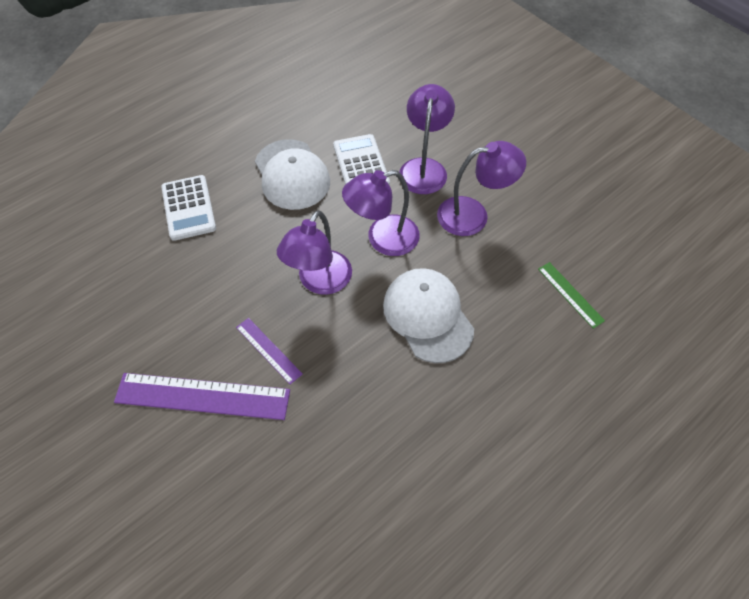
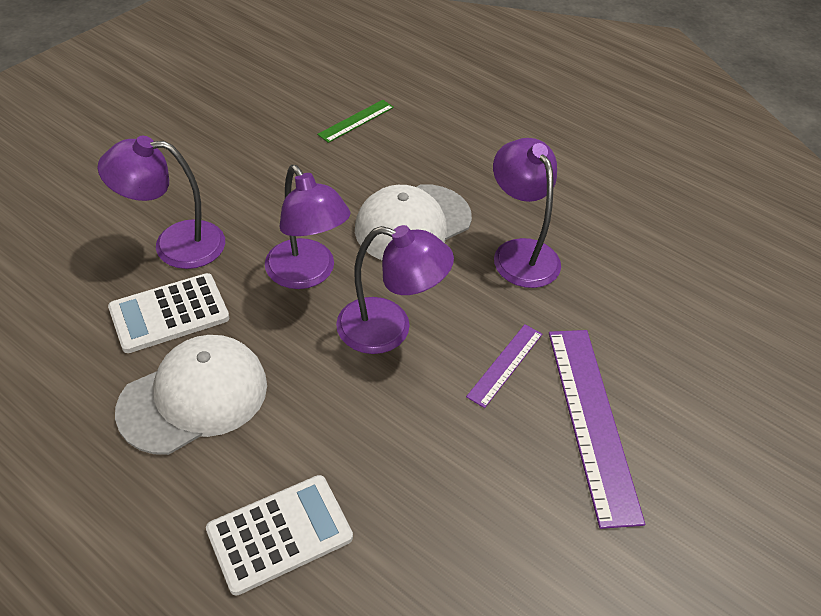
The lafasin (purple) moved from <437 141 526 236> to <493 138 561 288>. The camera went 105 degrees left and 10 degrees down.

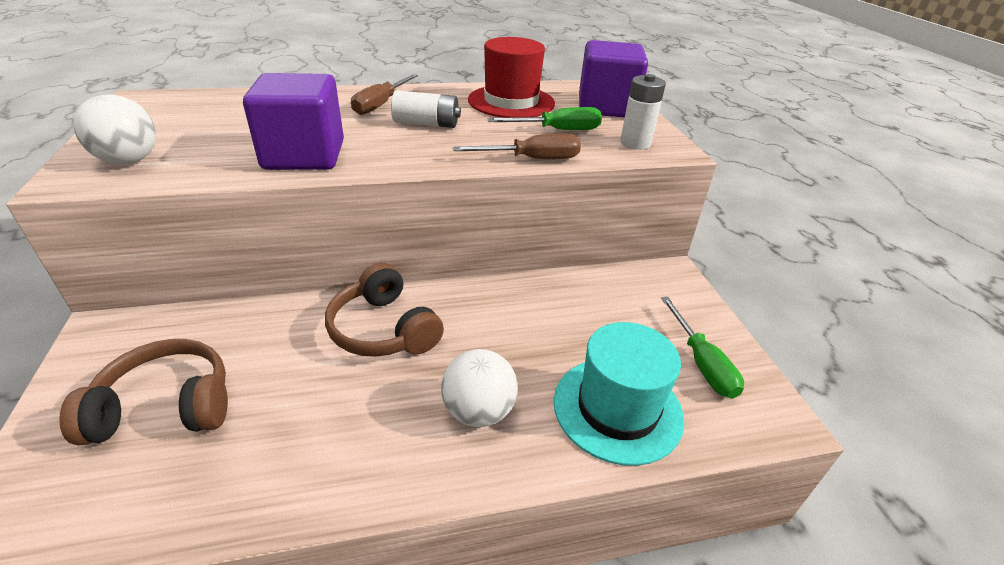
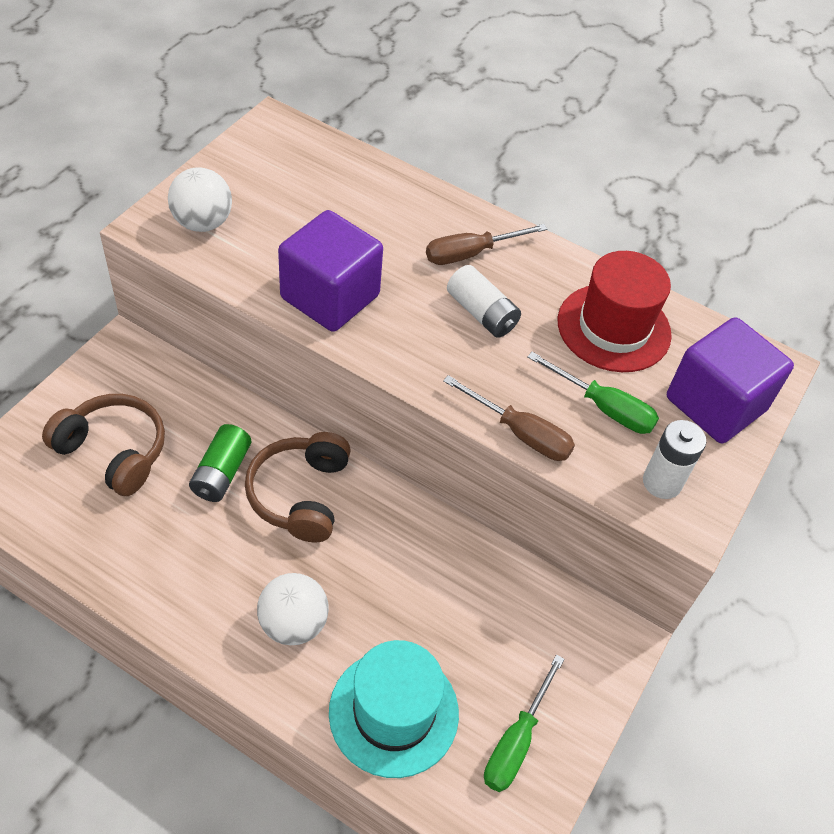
The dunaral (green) at <189 424 251 502> appeared. The camera went 40 degrees right and 15 degrees up.

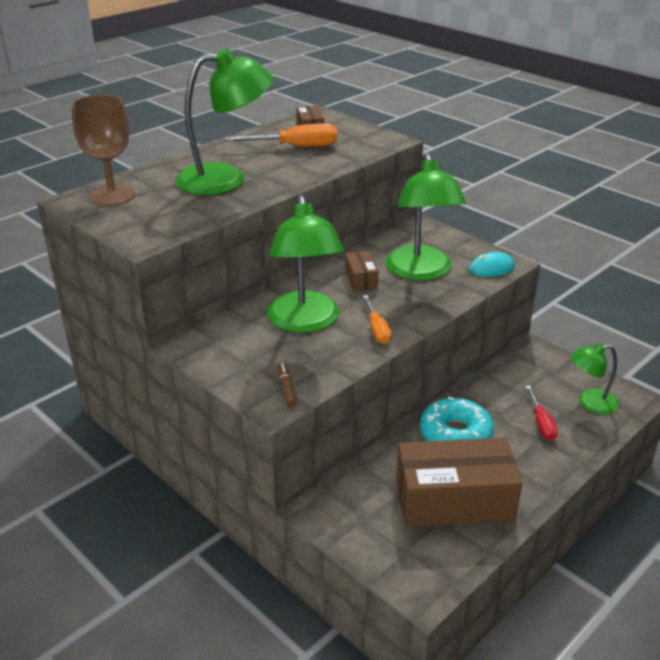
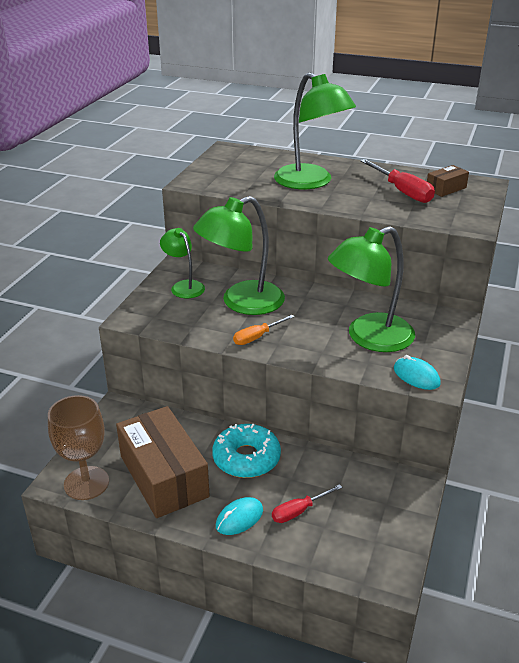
The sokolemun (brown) at <278 363 297 407> disappeared. The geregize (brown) at <345 251 379 291> disappeared. The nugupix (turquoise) at <216 497 263 535> appeared. The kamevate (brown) moved from <72 95 135 206> to <48 395 109 500>. The lafasin (green) moved from <571 343 619 414> to <160 228 205 298>. The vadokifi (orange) at <225 124 337 147> became the vadokifi (red) at <360 159 435 203>. The camera went 65 degrees right and 0 degrees up.

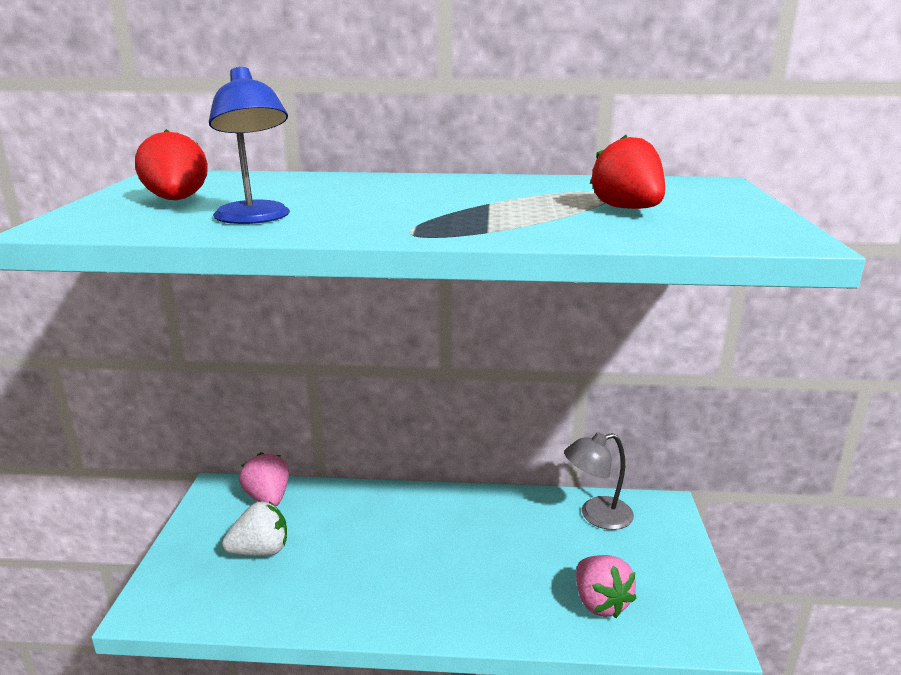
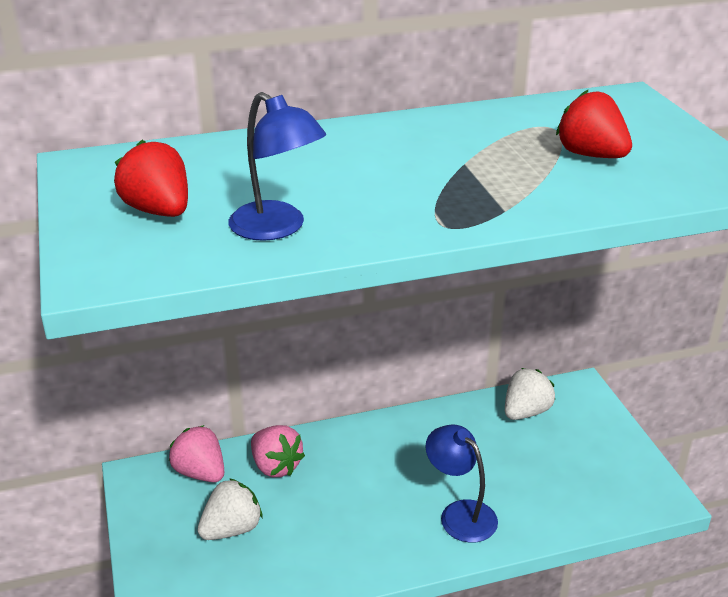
The lafasin (blue) at <425 424 498 543> appeared. The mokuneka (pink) moved from <576 555 637 618> to <251 425 305 477>. The lafasin (grey) at <564 432 634 530> was replaced by the mokuneka (white) at <505 368 555 420>. The camera went 20 degrees left and 10 degrees up.

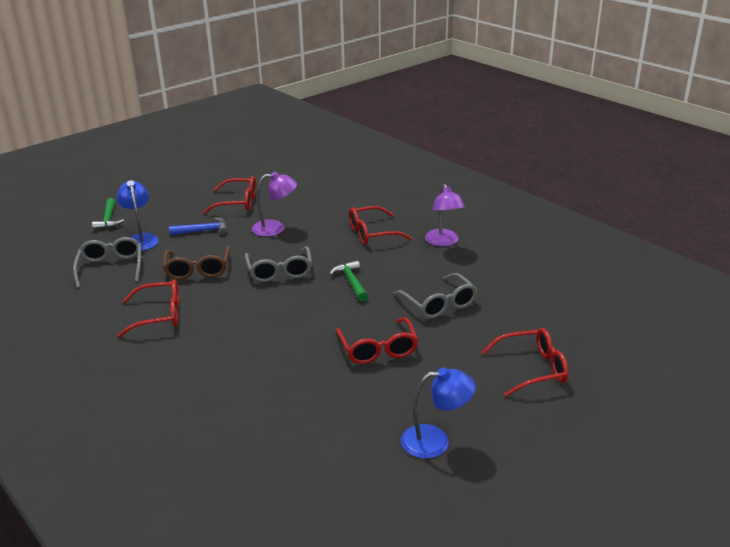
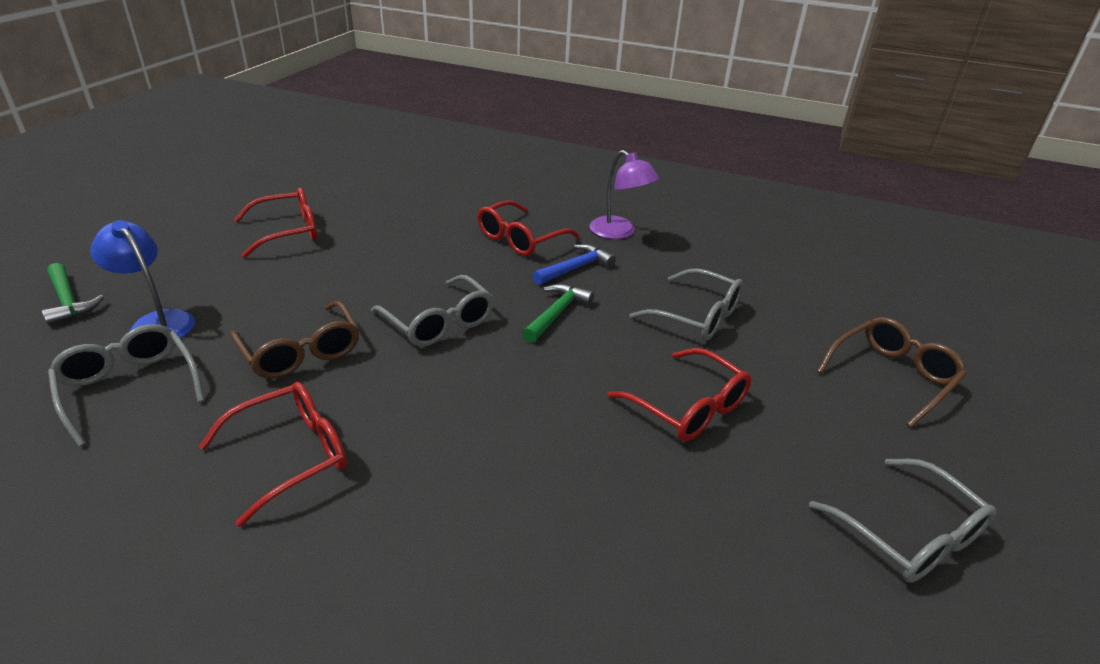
The lafasin (purple) at <252 172 297 237> disappeared. The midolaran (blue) moved from <169 217 228 235> to <533 244 616 285>. The lafasin (blue) at <401 368 476 459> was replaced by the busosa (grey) at <809 459 997 583>. The busosa (red) at <482 328 569 397> became the busosa (brown) at <817 317 967 427>. The midolaran (green) at <329 260 368 302> turned 75 degrees clockwise. The camera went 30 degrees left and 5 degrees up.

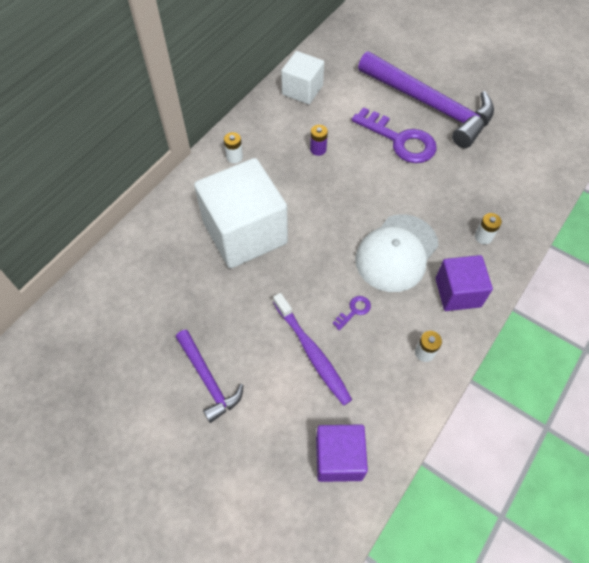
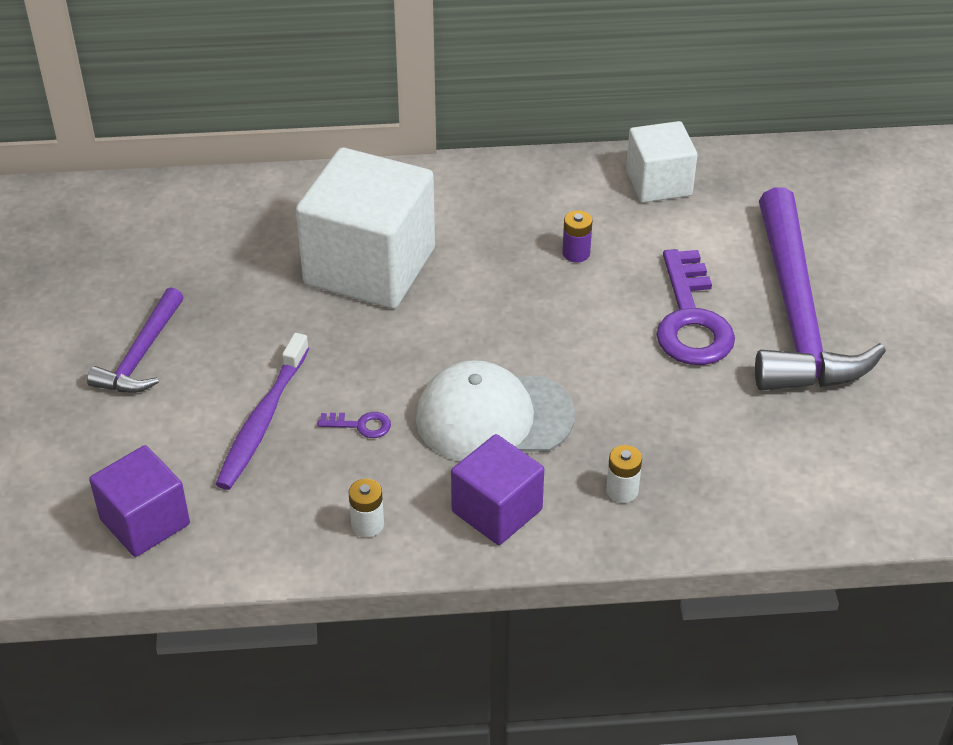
The dunaral (white) at <224 132 243 163> disappeared. The camera went 50 degrees right and 15 degrees down.

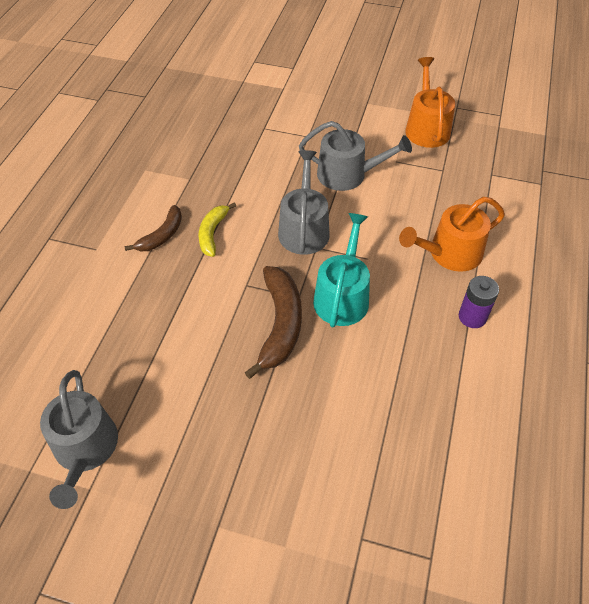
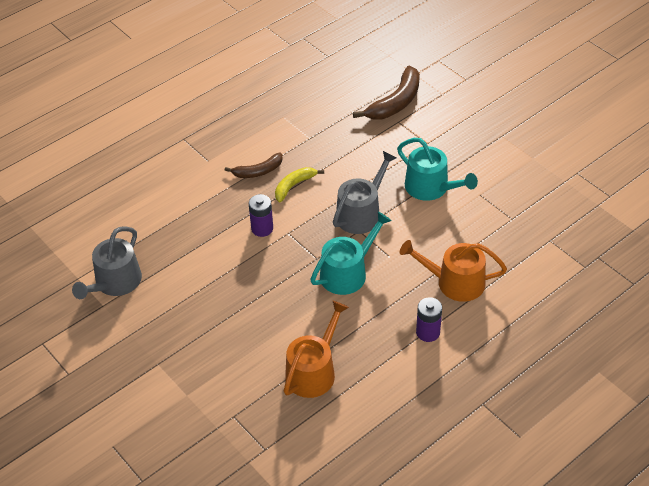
The dunaral (purple) at <249 194 273 237> appeared. The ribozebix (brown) moved from <245 266 302 379> to <353 66 420 119>. The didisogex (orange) moved from <405 57 455 148> to <284 301 349 398>. The didisogex (grey) at <299 121 412 191> became the didisogex (turquoise) at <397 138 478 201>. The camera went 35 degrees right and 5 degrees down.

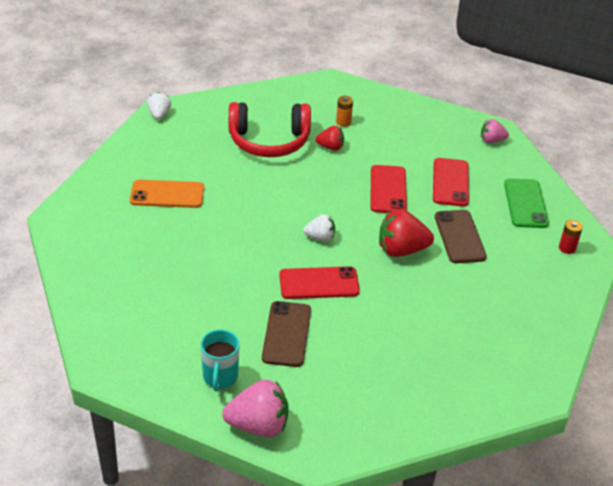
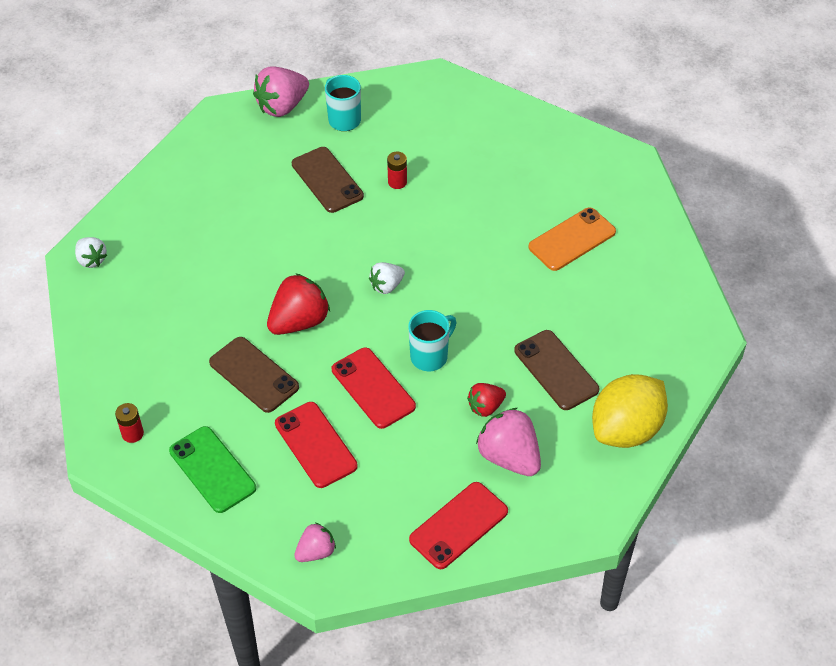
The dunaral (red) at <387 151 407 189> appeared. The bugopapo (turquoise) at <408 310 456 371> appeared. The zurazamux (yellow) at <592 374 668 448> appeared. The mokuneka (white) moved from <147 92 171 120> to <75 237 107 268>. The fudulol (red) moved from <279 266 360 299> to <409 482 508 569>. The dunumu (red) at <229 102 311 157> was replaced by the fudulol (brown) at <514 330 599 410>. The dunaral (orange) at <336 96 353 127> was replaced by the mokuneka (pink) at <476 408 541 476>. The camera went 145 degrees right and 10 degrees up.

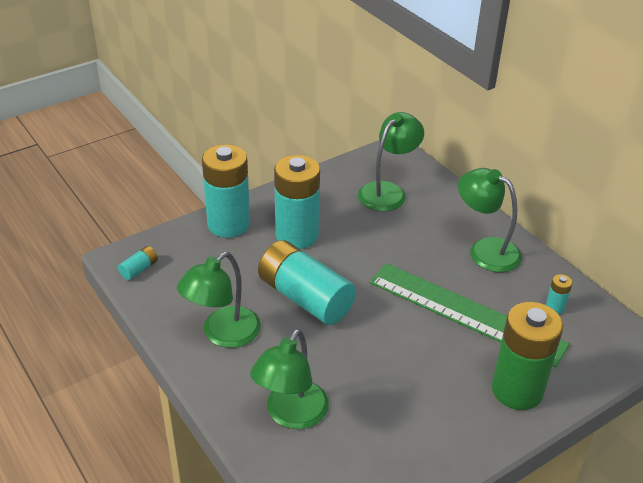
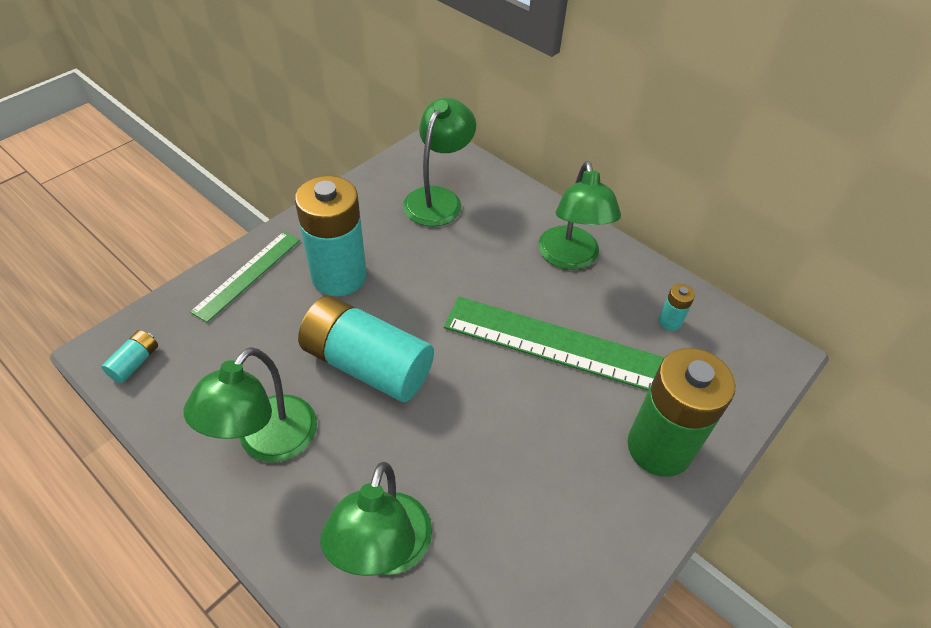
The dunaral (turquoise) at <202 144 250 238> was replaced by the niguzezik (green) at <190 232 300 323>. The lafasin (green) at <458 168 522 272> turned 120 degrees counterclockwise. The camera went 15 degrees left and 10 degrees up.

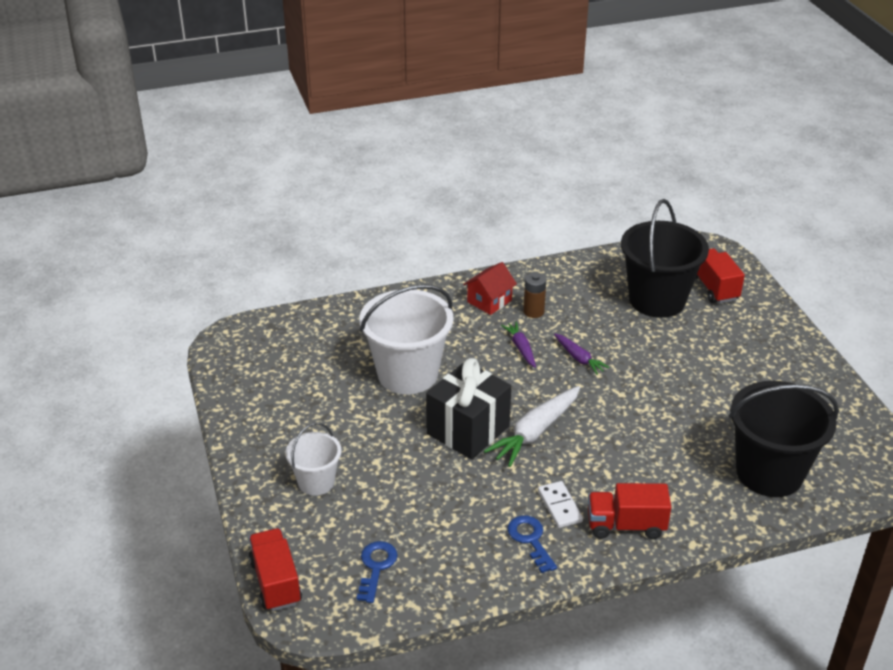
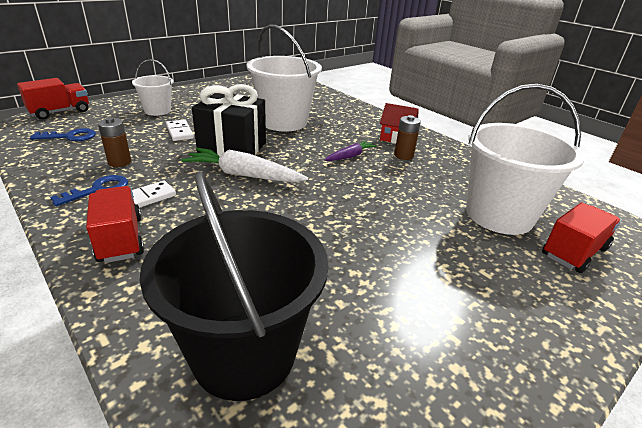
The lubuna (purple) at <554 333 610 375> disappeared. The dunaral (brown) at <98 117 131 167> appeared. The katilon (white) at <166 119 194 141> appeared. The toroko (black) at <621 199 709 318> became the toroko (white) at <466 84 585 235>. The camera went 65 degrees right and 5 degrees down.

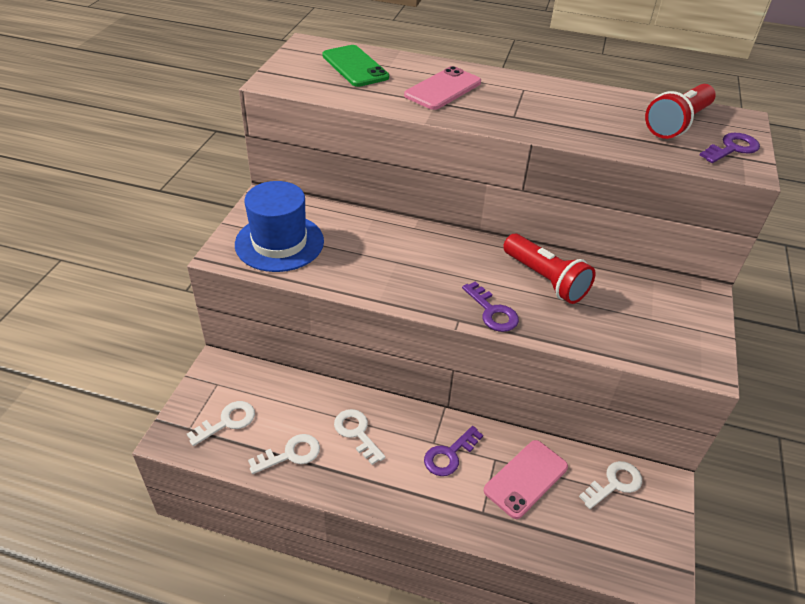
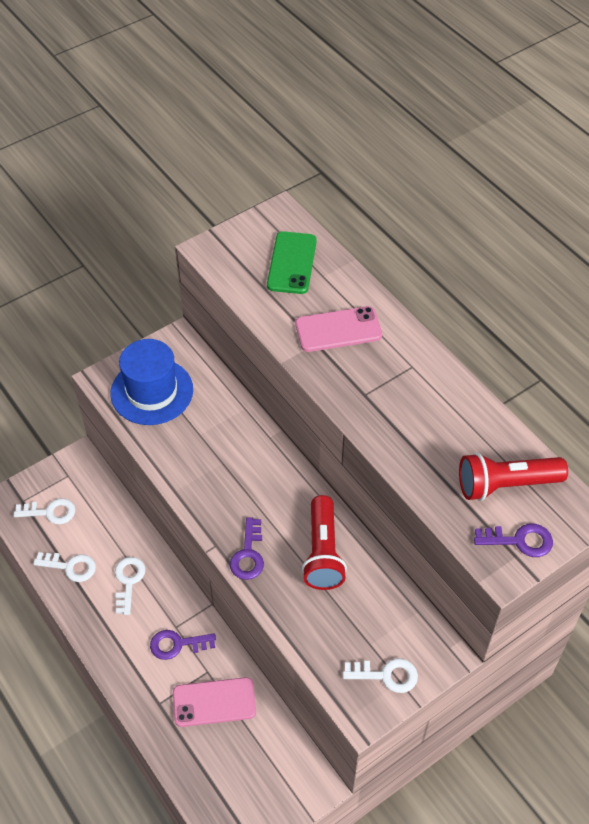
The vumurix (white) moved from <579 461 642 509> to <343 659 418 693>. The camera went 40 degrees right and 10 degrees up.

